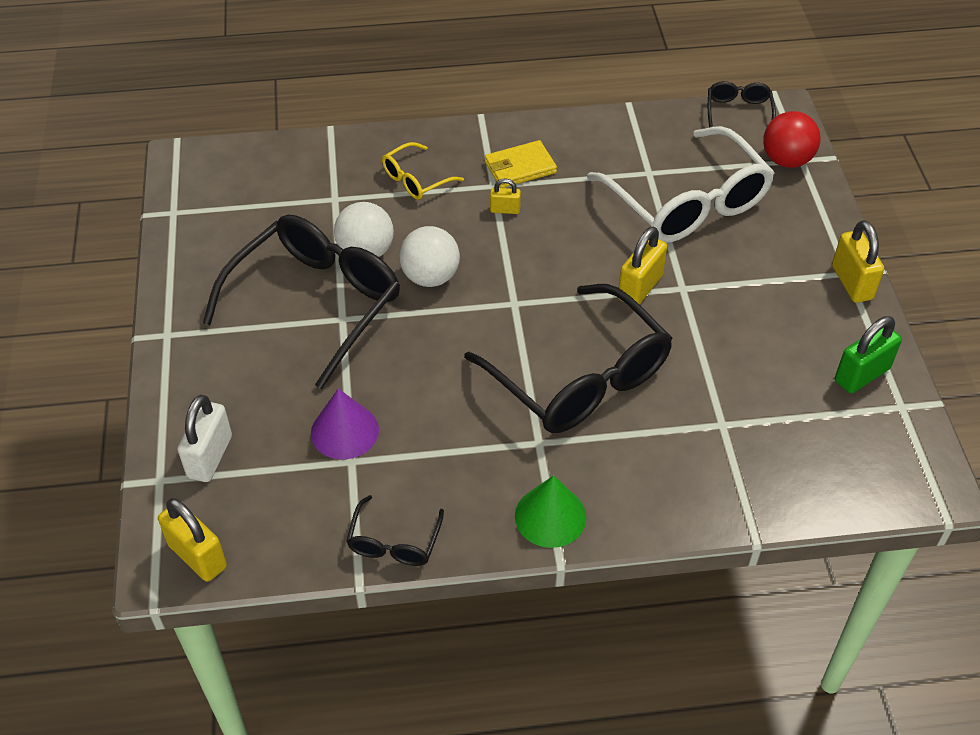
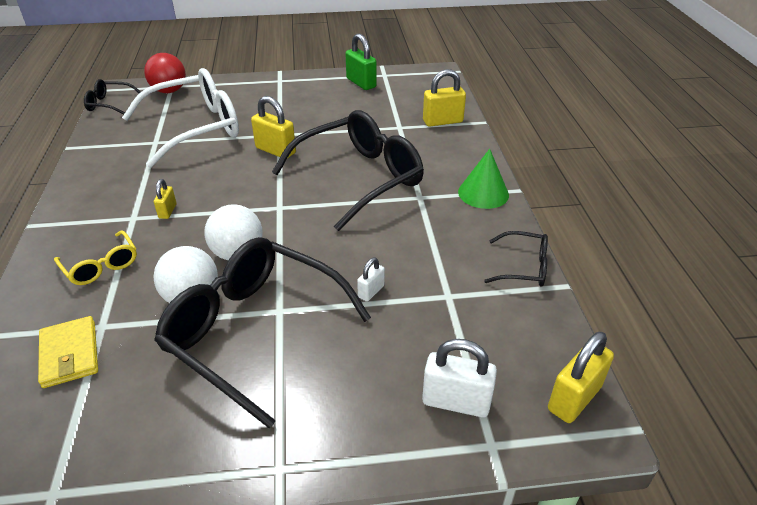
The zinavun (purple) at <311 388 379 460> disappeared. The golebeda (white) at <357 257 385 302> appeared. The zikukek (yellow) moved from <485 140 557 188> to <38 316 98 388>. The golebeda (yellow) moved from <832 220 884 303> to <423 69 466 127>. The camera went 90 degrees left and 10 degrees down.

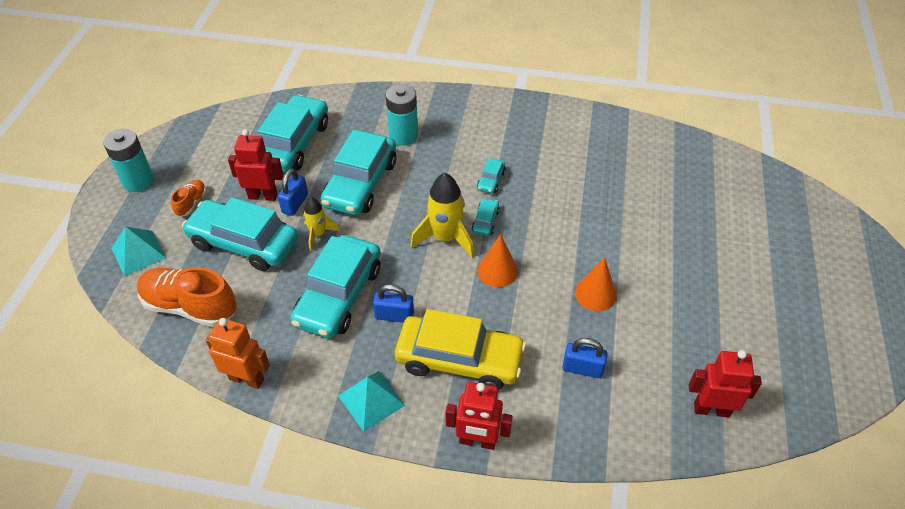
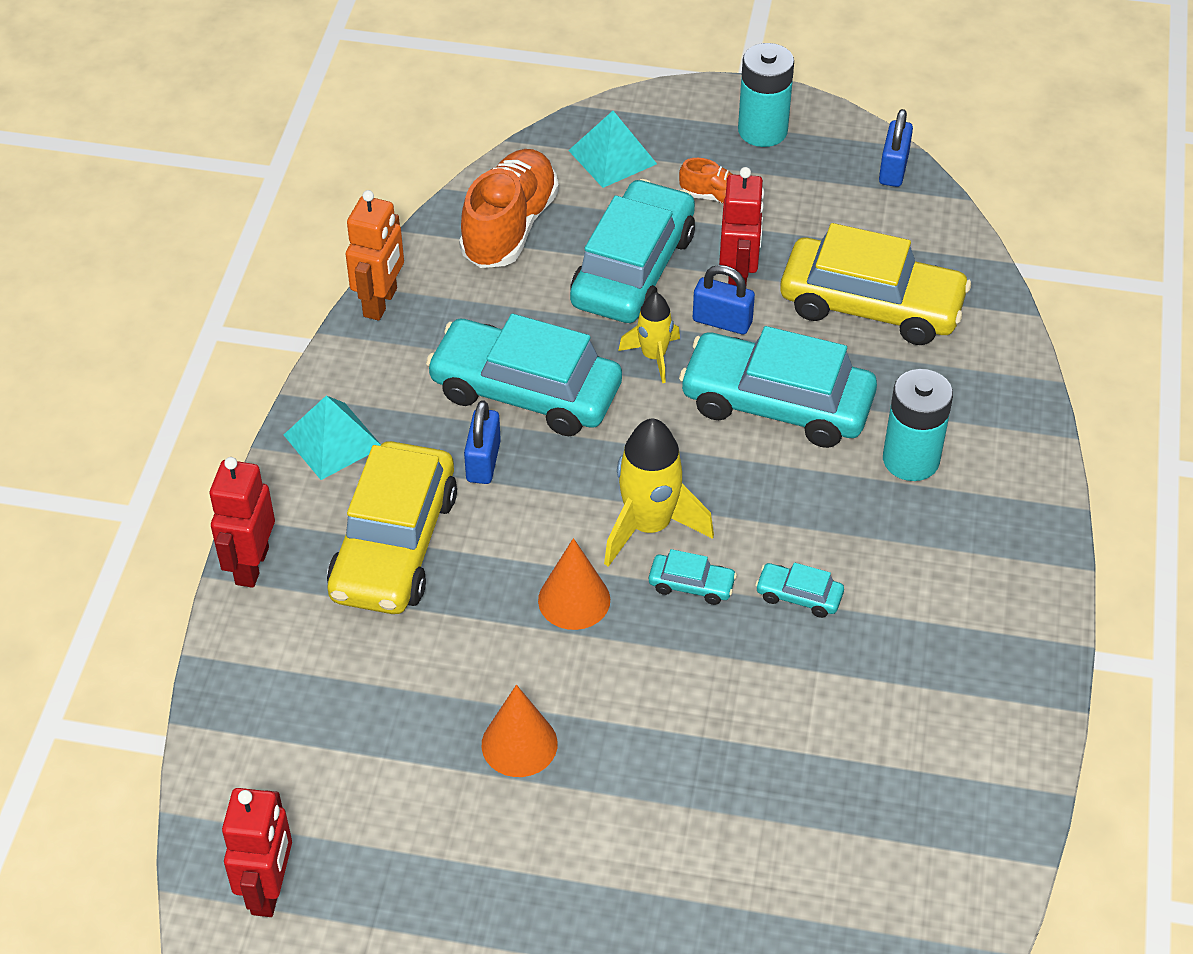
The golebeda (blue) moved from <563 338 608 378> to <879 109 913 187>. The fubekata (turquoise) at <258 94 328 172> became the fubekata (yellow) at <780 223 971 345>. The camera went 90 degrees right and 0 degrees up.

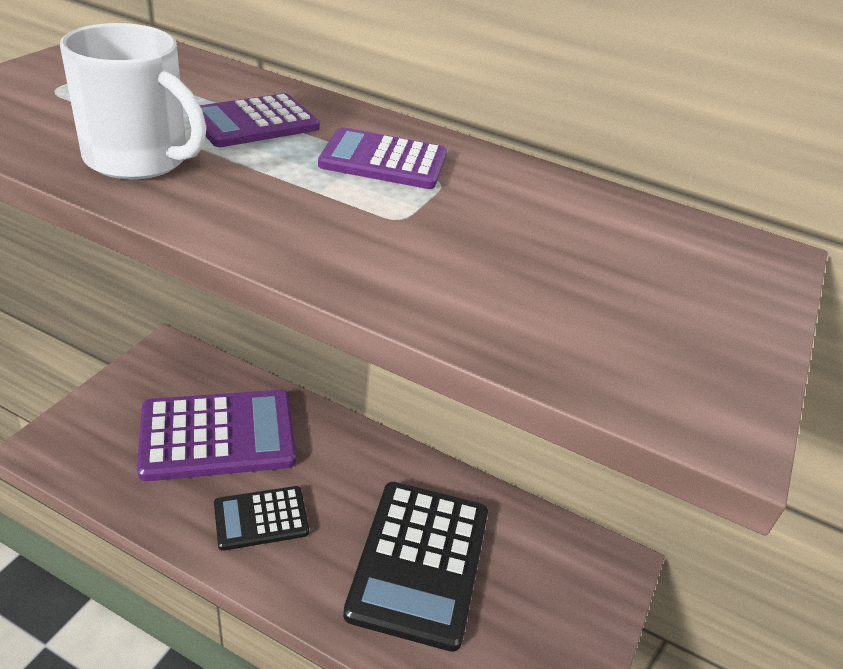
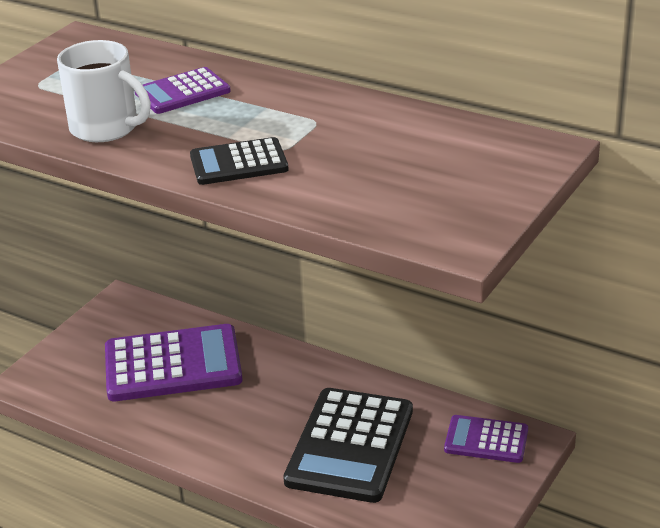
The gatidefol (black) moved from <214 486 309 551> to <190 137 289 185>. The gatidefol (purple) moved from <318 127 447 189> to <444 415 528 463>. The camera went 10 degrees right and 5 degrees down.

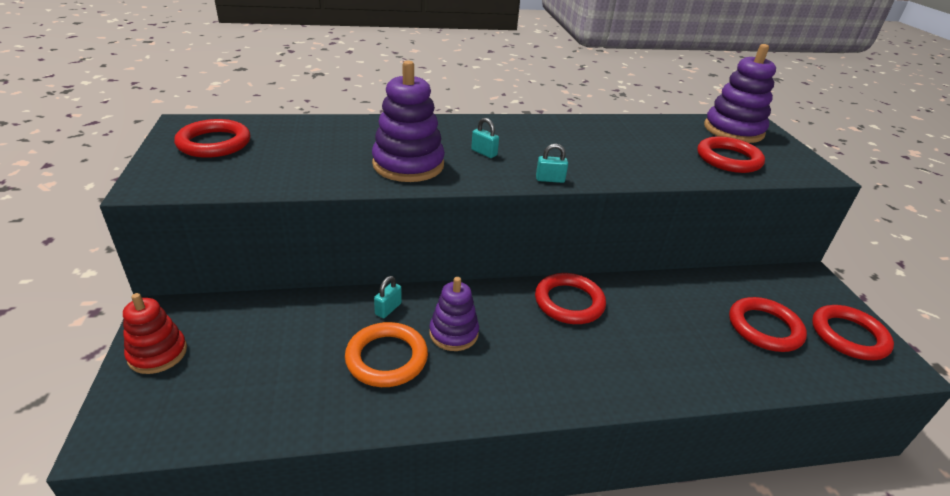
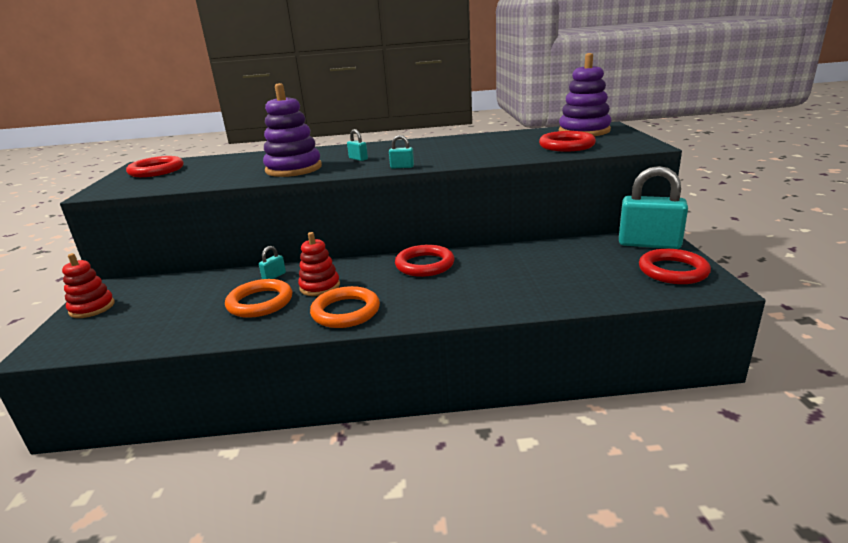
The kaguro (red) at <729 297 807 352> disappeared. The kaguro (orange) at <310 286 380 328> appeared. The golebeda (turquoise) at <619 166 688 249> appeared. The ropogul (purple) at <429 277 479 351> became the ropogul (red) at <298 232 340 296>. The camera went 10 degrees right and 10 degrees down.

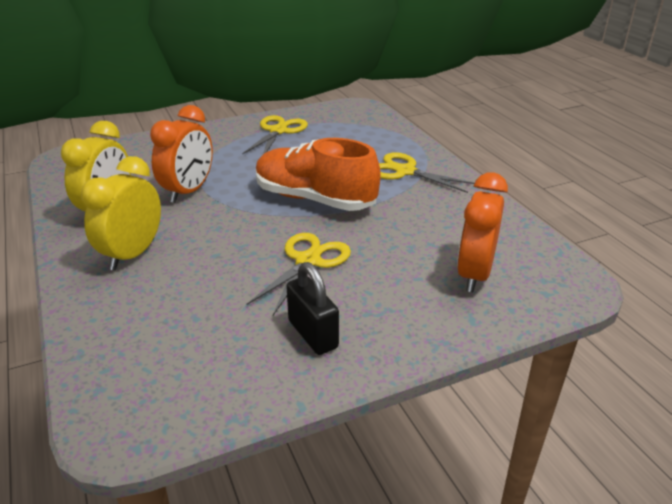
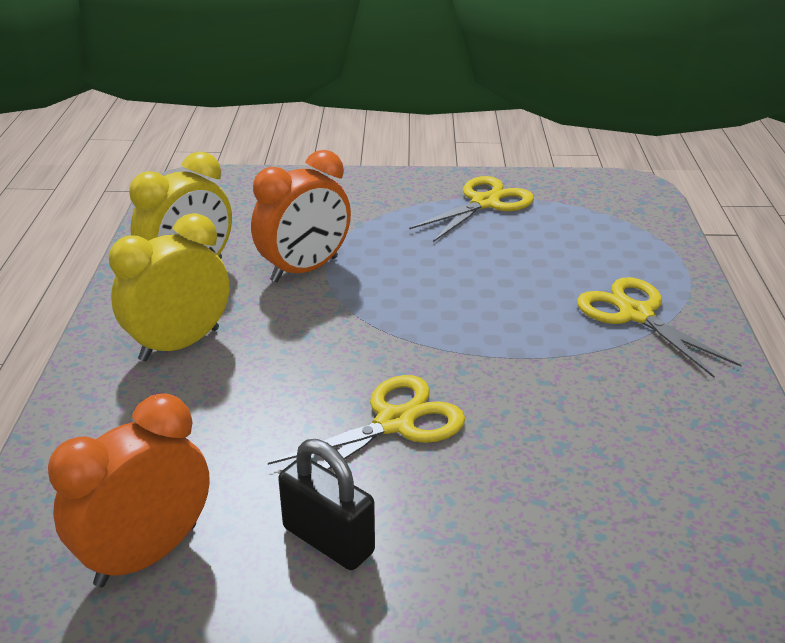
The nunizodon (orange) at <256 138 381 211> disappeared. The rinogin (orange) moved from <457 172 508 292> to <48 393 210 587>. The golebeda (black) at <286 262 339 355> turned 45 degrees counterclockwise. The camera went 25 degrees right and 0 degrees up.

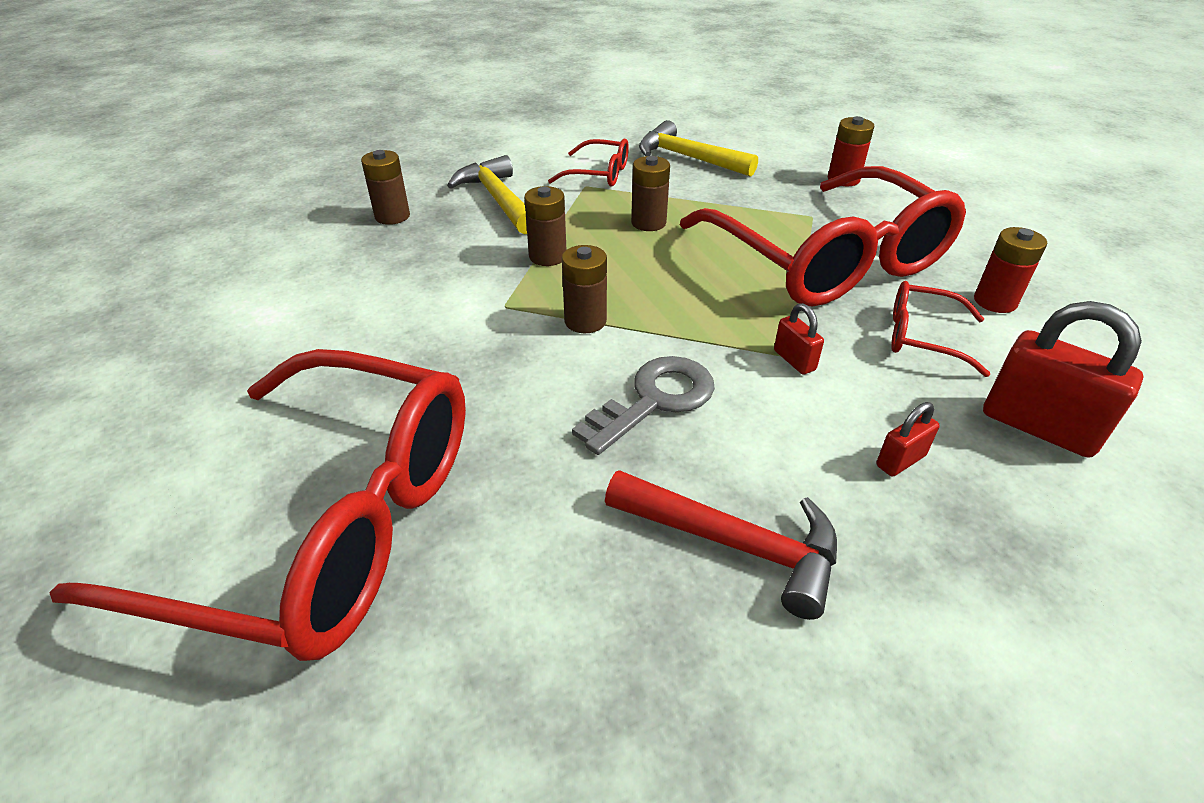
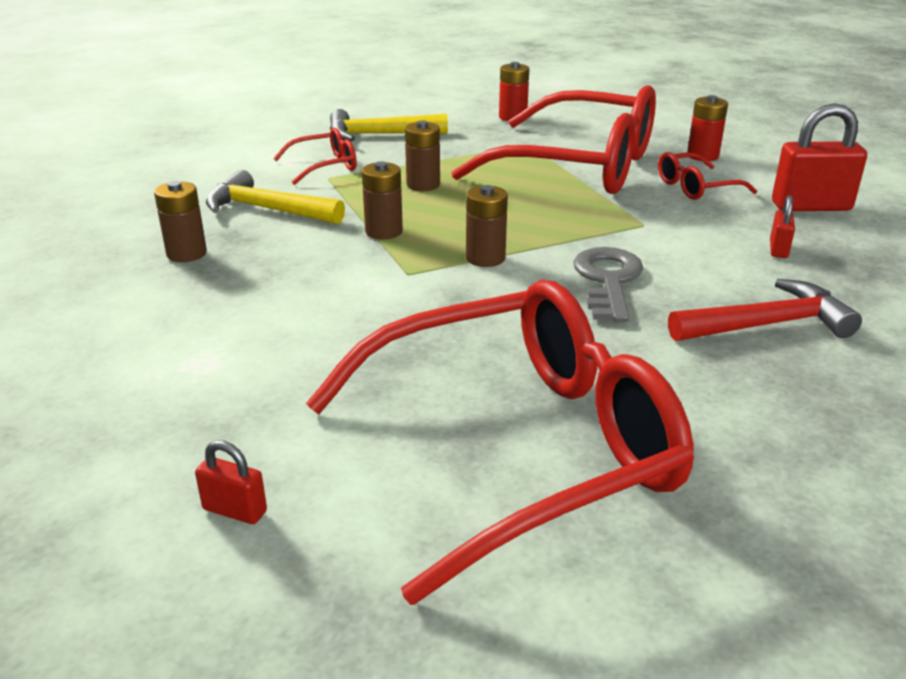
The golebeda (red) moved from <774 303 824 375> to <195 440 267 524>. The camera went 40 degrees left and 10 degrees down.

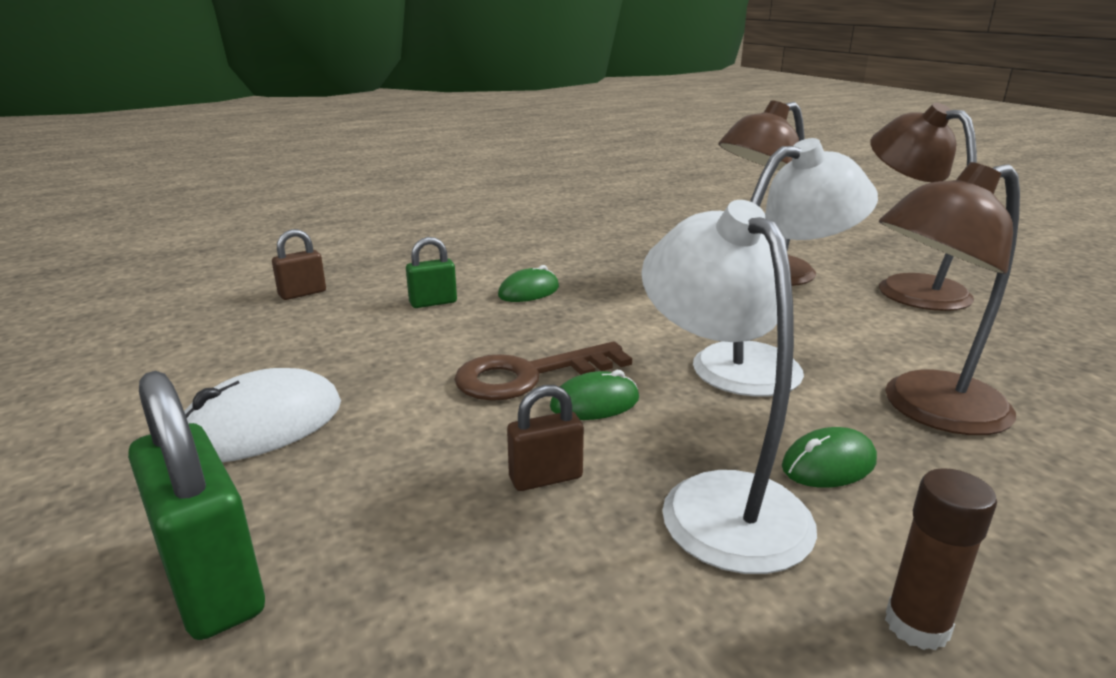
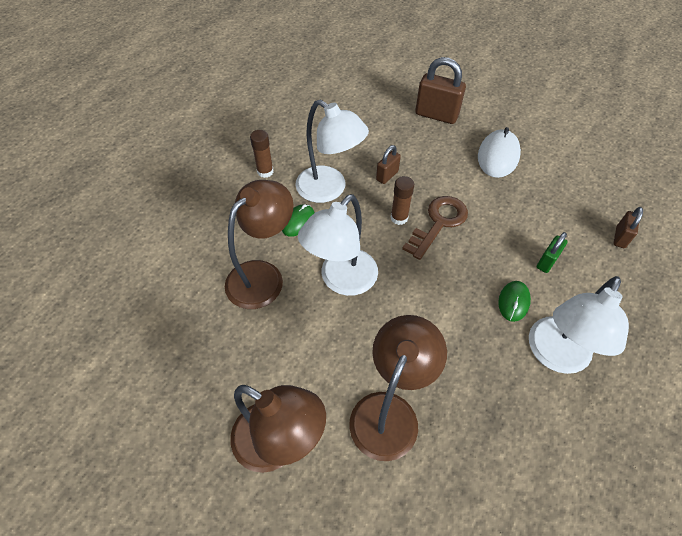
The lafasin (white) at <529 276 629 374> appeared. The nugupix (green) at <550 370 639 420> was replaced by the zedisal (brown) at <391 176 414 225>. The golebeda (green) at <128 371 265 640> became the golebeda (brown) at <415 57 466 124>. The camera went 150 degrees right and 30 degrees up.

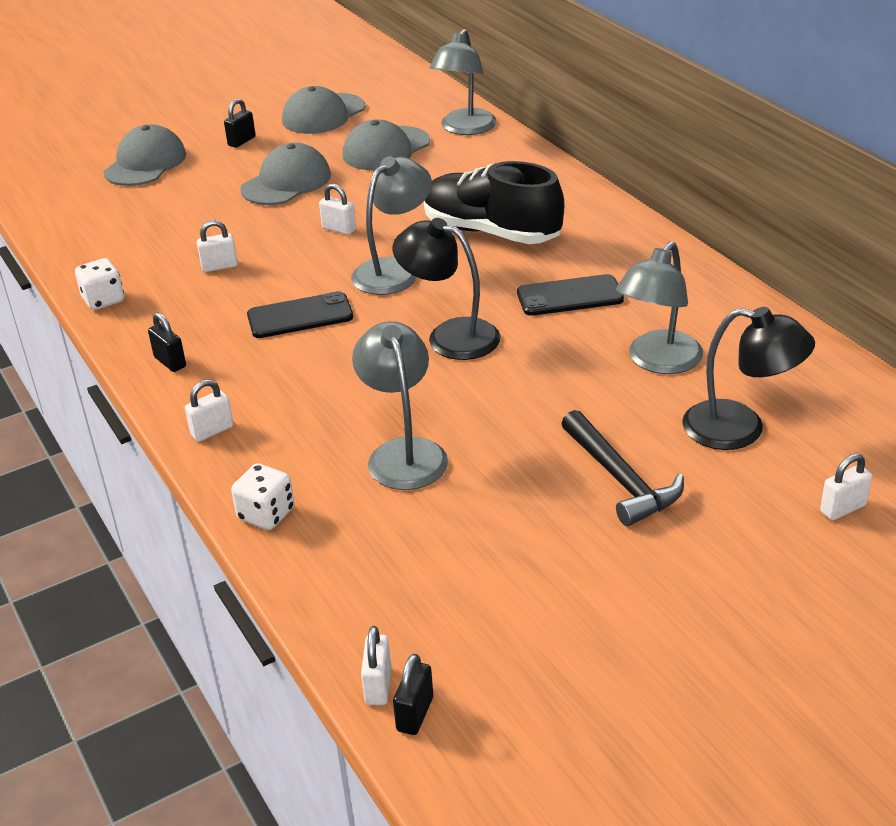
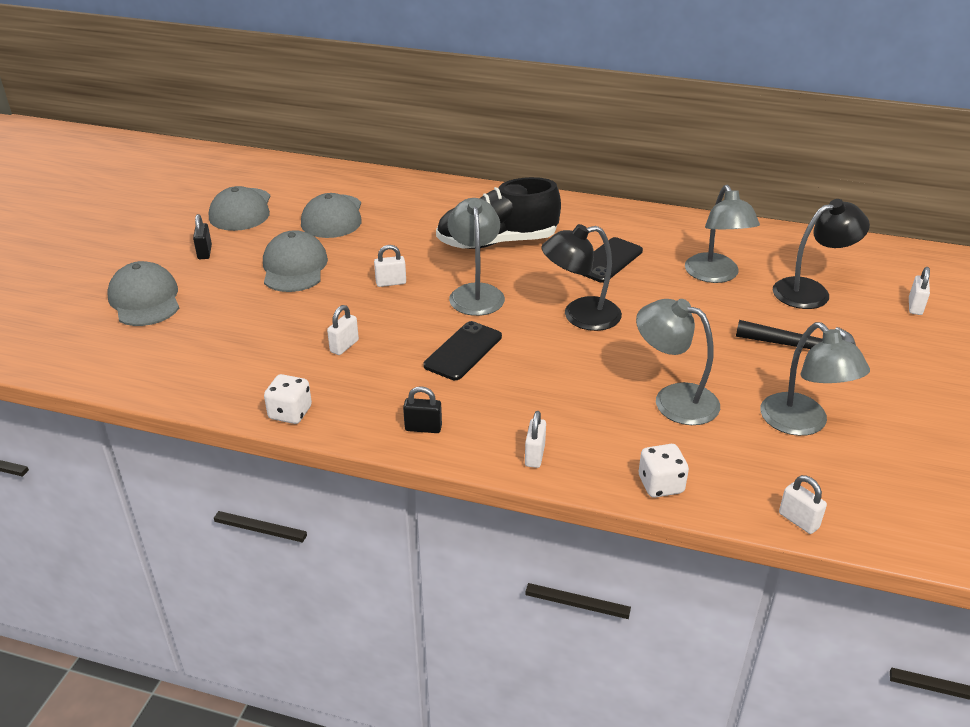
The golebeda (black) at <393 654 433 735> disappeared. The golebeda (white) moved from <361 626 391 705> to <779 475 827 534>. The lafasin (grey) moved from <429 29 497 135> to <760 322 870 436>. The camera went 45 degrees left and 0 degrees up.

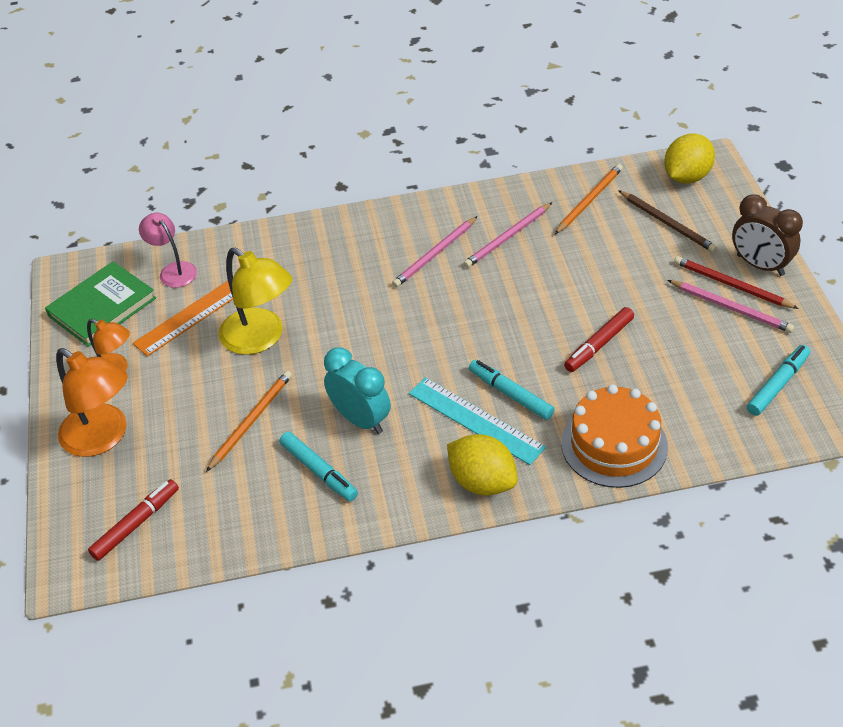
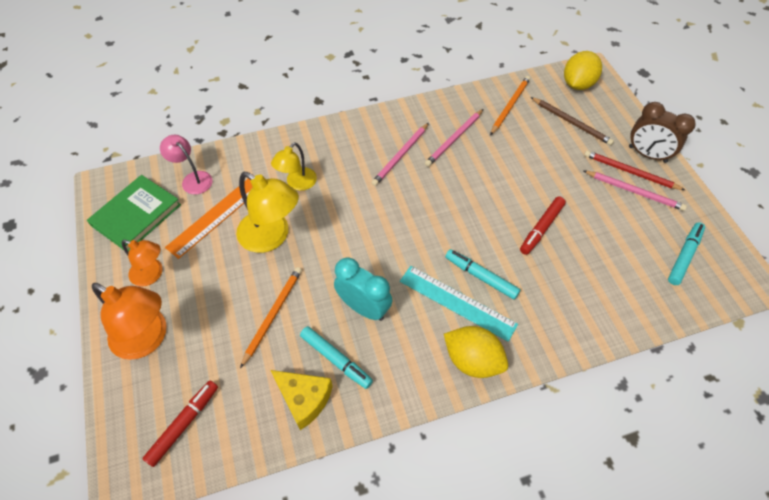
The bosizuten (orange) at <561 384 668 488> disappeared. The lafasin (yellow) at <271 142 317 191> appeared. The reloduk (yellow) at <271 370 333 430> appeared. The camera went 10 degrees left and 10 degrees up.

